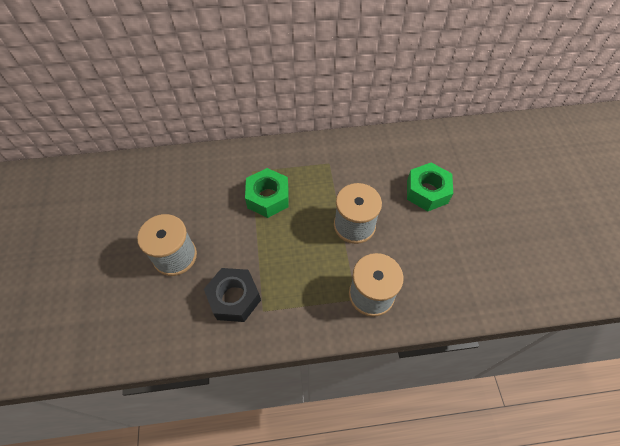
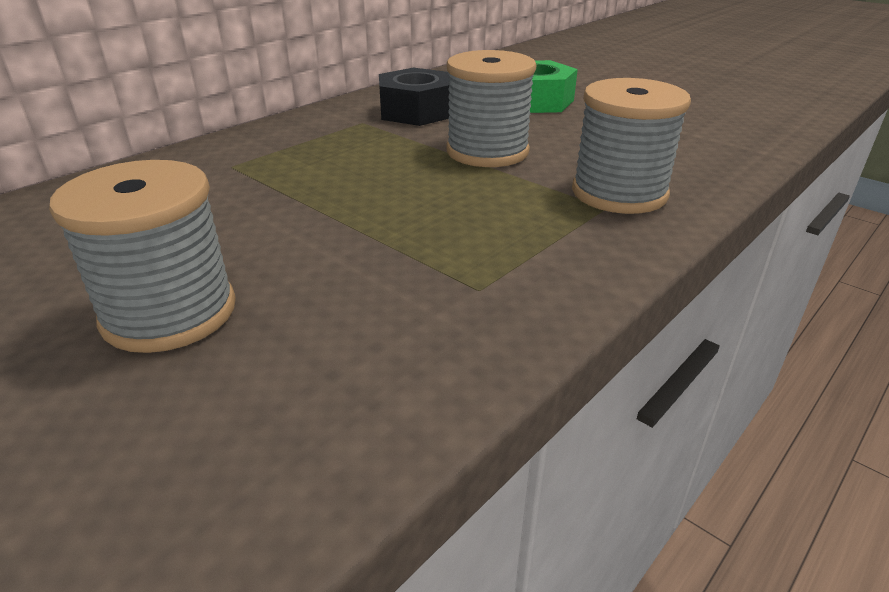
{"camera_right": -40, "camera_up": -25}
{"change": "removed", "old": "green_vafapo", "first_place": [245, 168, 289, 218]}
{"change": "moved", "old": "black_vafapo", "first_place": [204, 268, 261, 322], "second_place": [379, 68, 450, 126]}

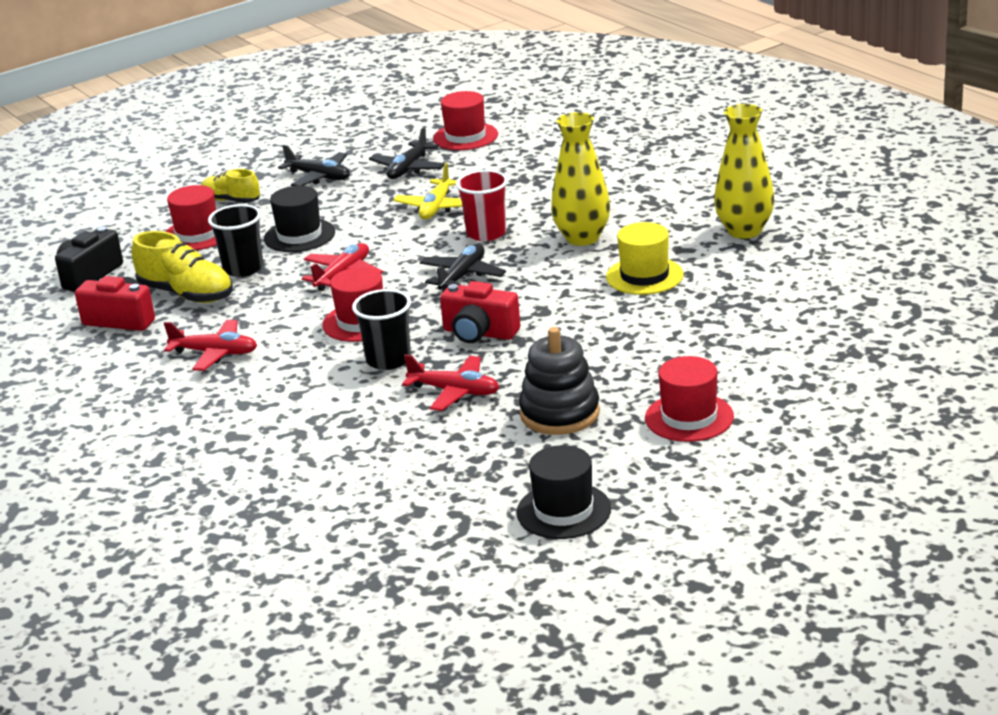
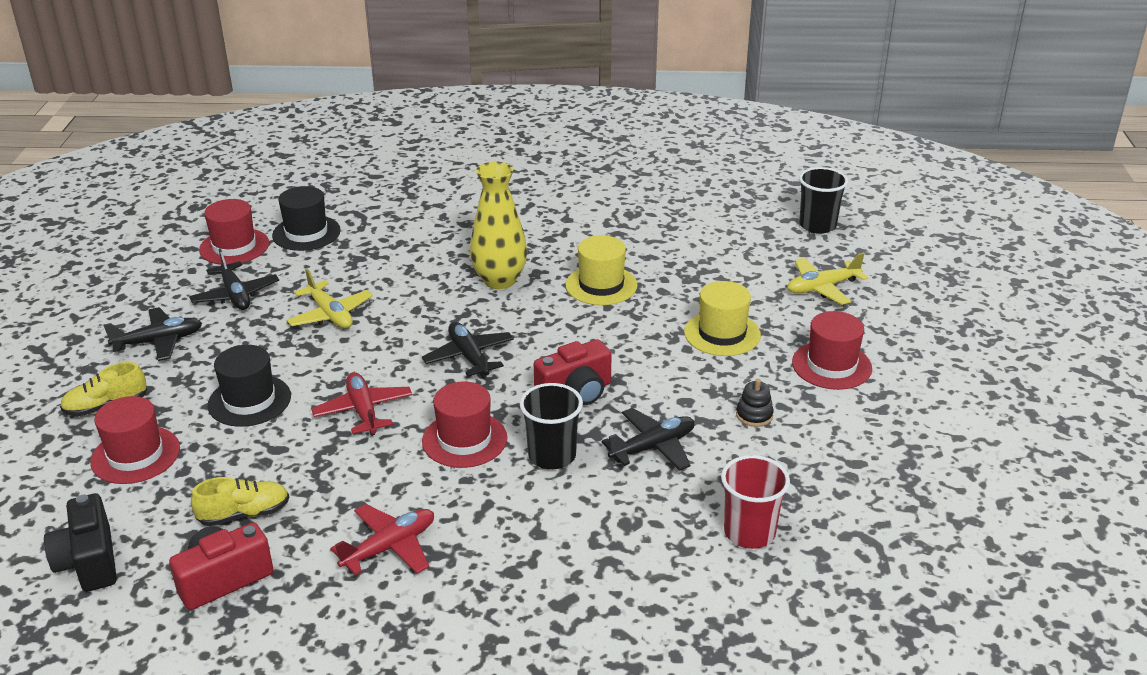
{"camera_right": -55, "camera_up": 5}
{"change": "removed", "old": "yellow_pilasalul", "first_place": [714, 104, 775, 239]}
{"change": "added", "new": "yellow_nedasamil", "second_place": [684, 281, 761, 356]}
{"change": "added", "new": "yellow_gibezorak", "second_place": [787, 253, 868, 305]}
{"change": "moved", "old": "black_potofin", "first_place": [208, 204, 263, 277], "second_place": [799, 167, 848, 234]}
{"change": "moved", "old": "red_potofin", "first_place": [456, 170, 508, 241], "second_place": [721, 455, 790, 549]}
{"change": "moved", "old": "black_nedasamil", "first_place": [516, 445, 611, 539], "second_place": [272, 186, 341, 251]}
{"change": "recoloured", "old": "red_gibezorak", "new": "black_gibezorak", "first_place": [402, 354, 500, 411], "second_place": [602, 408, 695, 471]}
{"change": "resized", "old": "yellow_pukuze", "first_place": [132, 231, 233, 303], "second_place": [191, 477, 289, 526], "factor": 0.65}
{"change": "resized", "old": "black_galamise", "first_place": [519, 327, 600, 435], "second_place": [736, 379, 774, 427], "factor": 0.48}

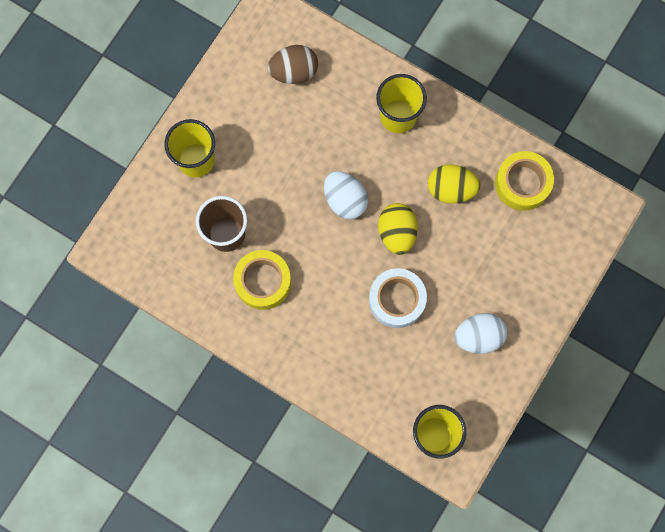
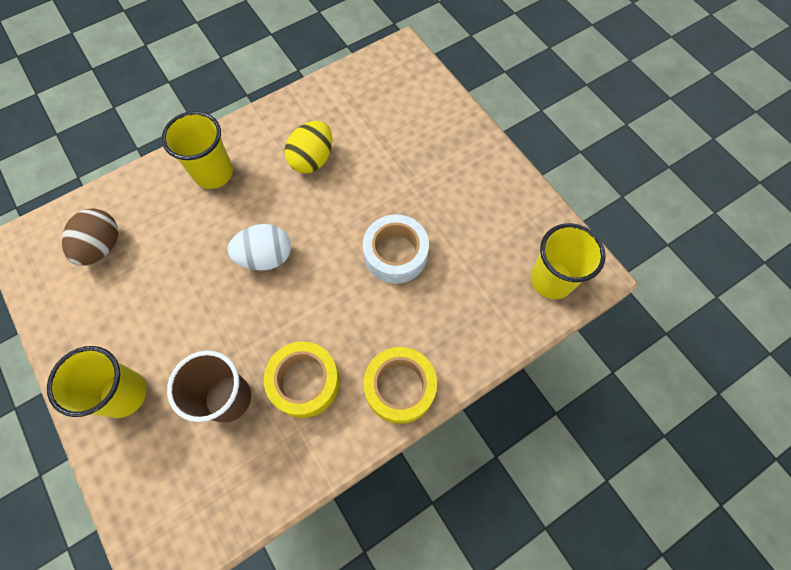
{"camera_right": -65, "camera_up": -10}
{"change": "removed", "old": "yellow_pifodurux", "first_place": [378, 203, 418, 255]}
{"change": "removed", "old": "white_pifodurux", "first_place": [454, 313, 507, 354]}
{"change": "moved", "old": "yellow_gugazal", "first_place": [495, 151, 554, 211], "second_place": [363, 347, 437, 424]}

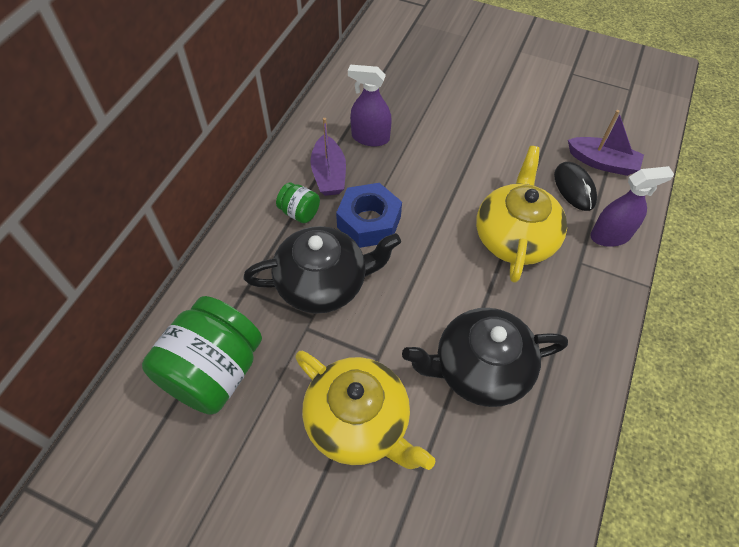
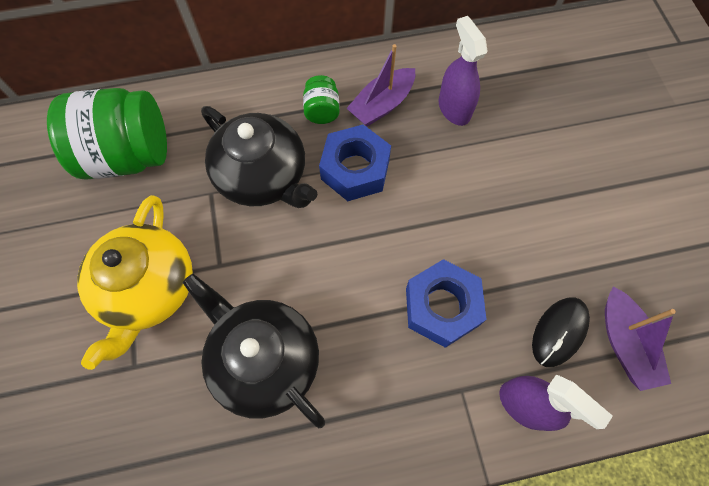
{"camera_right": 55, "camera_up": 10}
{"change": "replaced", "old": "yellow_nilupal", "new": "blue_vafapo", "first_place": [476, 146, 567, 283], "second_place": [406, 259, 487, 348]}

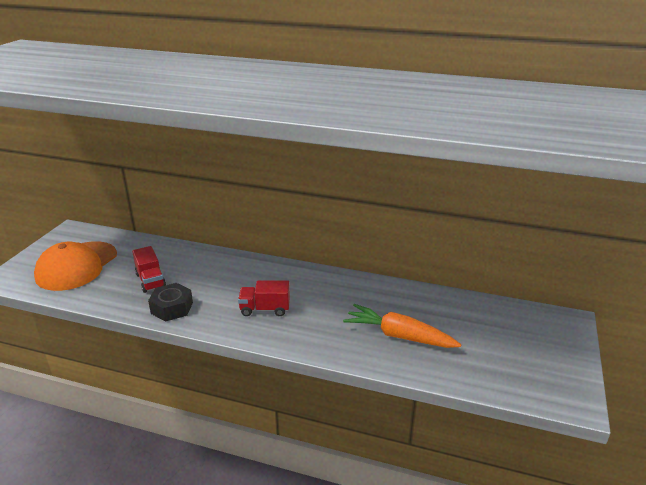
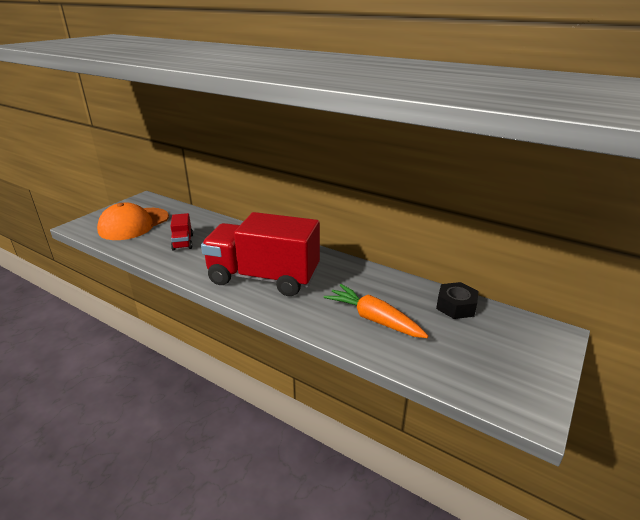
{"camera_right": 15, "camera_up": 0}
{"change": "moved", "old": "black_vafapo", "first_place": [148, 283, 193, 322], "second_place": [436, 282, 479, 319]}
{"change": "resized", "old": "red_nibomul", "first_place": [238, 280, 290, 316], "second_place": [201, 212, 320, 296], "factor": 2.37}

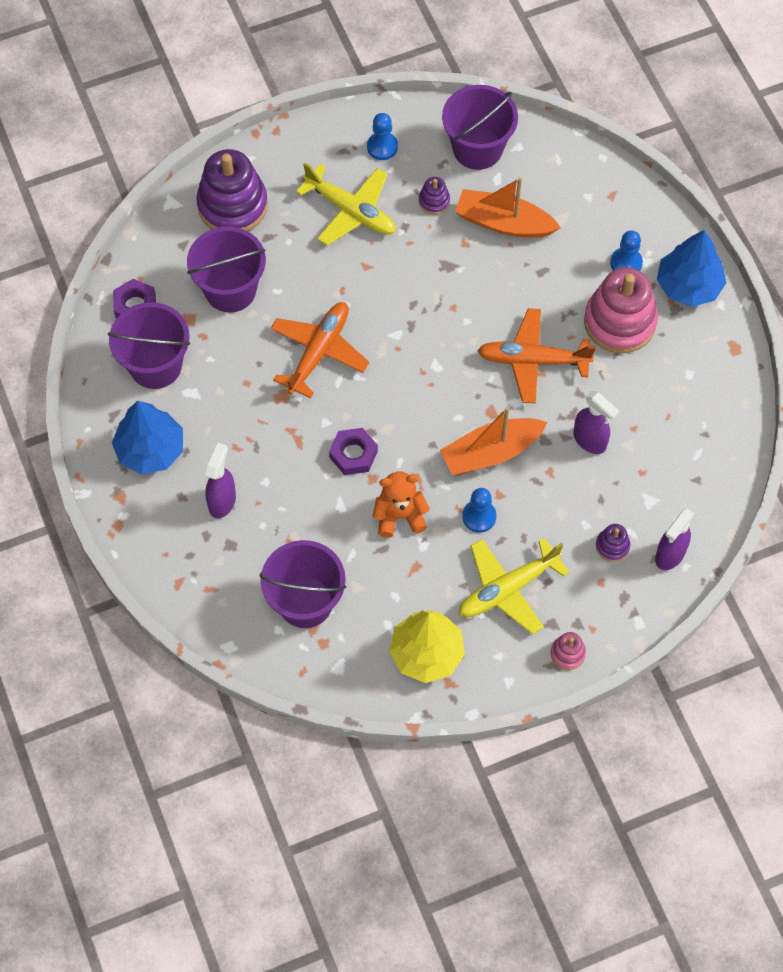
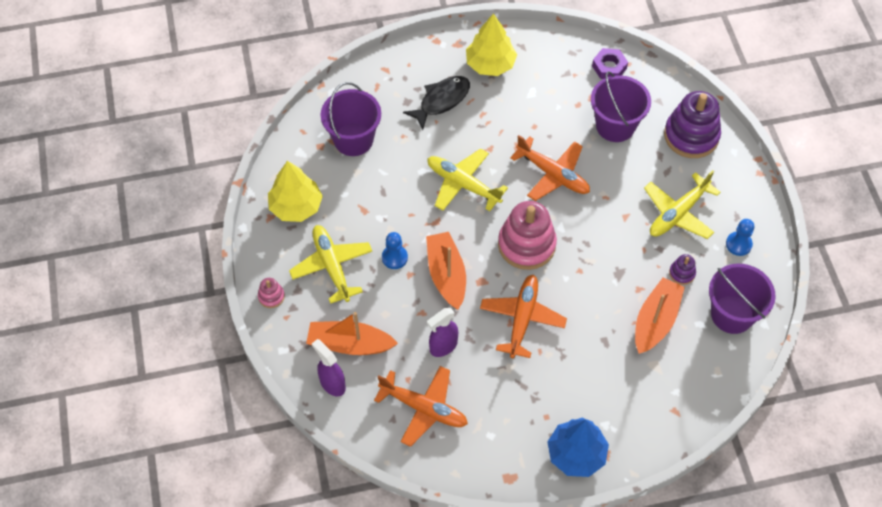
{"camera_right": 100, "camera_up": -5}
{"change": "removed", "old": "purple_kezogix", "first_place": [107, 302, 190, 389]}
{"change": "removed", "old": "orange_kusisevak", "first_place": [373, 472, 430, 538]}
{"change": "removed", "old": "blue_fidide", "first_place": [610, 230, 643, 271]}
{"change": "added", "new": "orange_gibezorak", "second_place": [374, 366, 468, 447]}
{"change": "moved", "old": "pink_galamise", "first_place": [584, 268, 658, 353], "second_place": [498, 201, 557, 270]}
{"change": "replaced", "old": "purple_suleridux", "new": "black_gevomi", "first_place": [205, 443, 236, 518], "second_place": [403, 76, 470, 130]}
{"change": "replaced", "old": "purple_vafapo", "new": "yellow_gibezorak", "first_place": [329, 428, 378, 475], "second_place": [427, 148, 508, 211]}
{"change": "replaced", "old": "purple_galamise", "new": "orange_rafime", "first_place": [596, 524, 630, 562], "second_place": [306, 312, 398, 355]}
{"change": "recoloured", "old": "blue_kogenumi", "new": "yellow_kogenumi", "first_place": [112, 401, 183, 474], "second_place": [466, 13, 517, 76]}

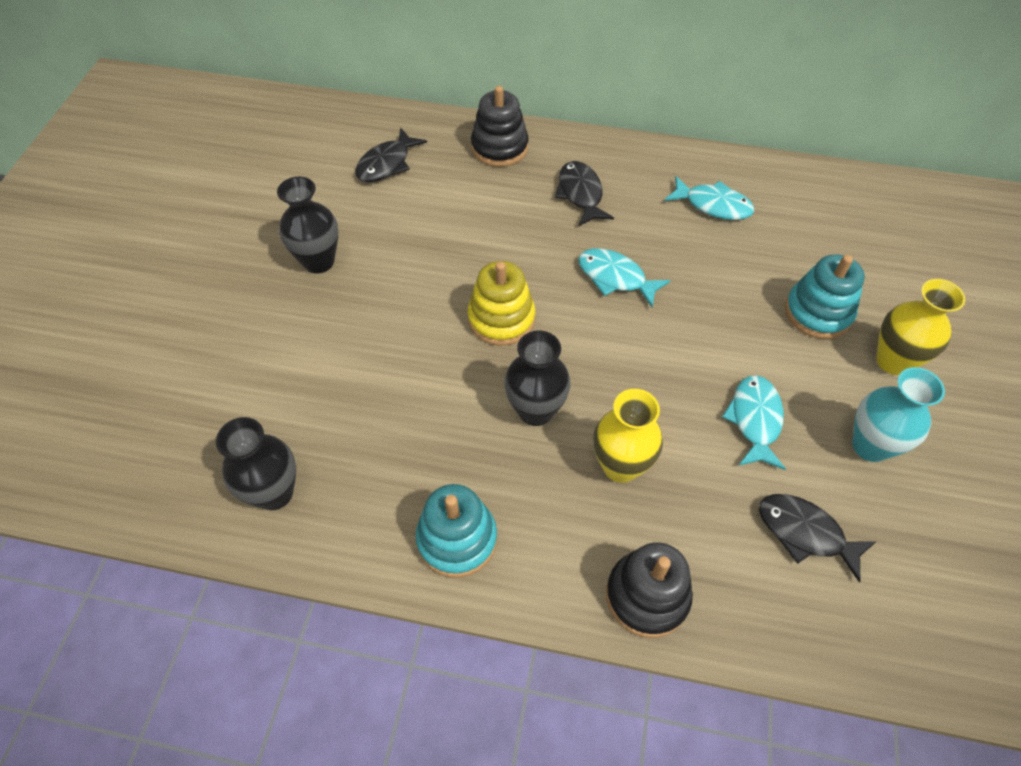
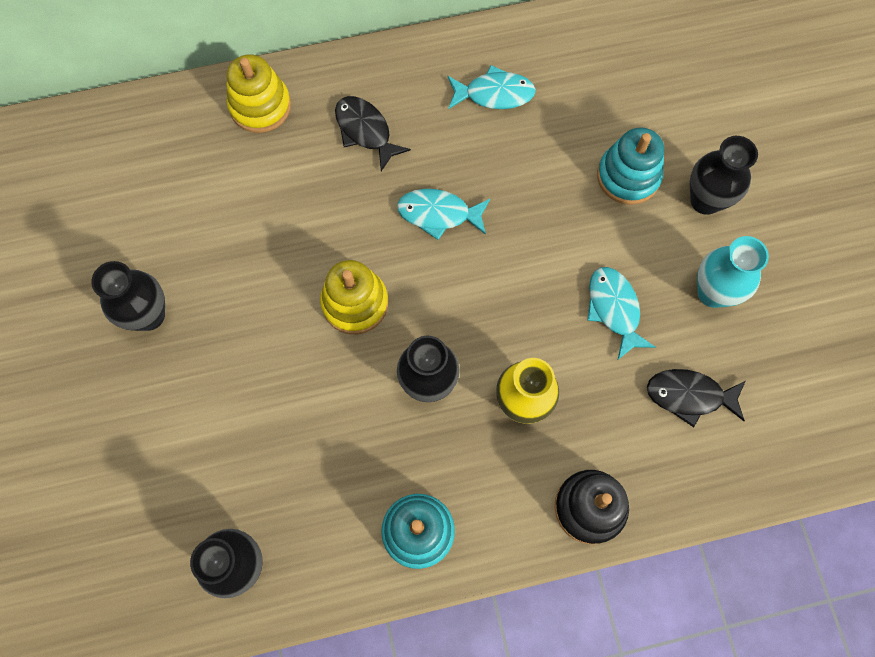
{"camera_right": -25, "camera_up": 15}
{"change": "removed", "old": "black_gevomi", "first_place": [355, 127, 427, 182]}
{"change": "recoloured", "old": "black_galamise", "new": "yellow_galamise", "first_place": [471, 86, 528, 167], "second_place": [227, 54, 291, 133]}
{"change": "recoloured", "old": "yellow_pilasalul", "new": "black_pilasalul", "first_place": [876, 279, 965, 375], "second_place": [690, 136, 758, 215]}

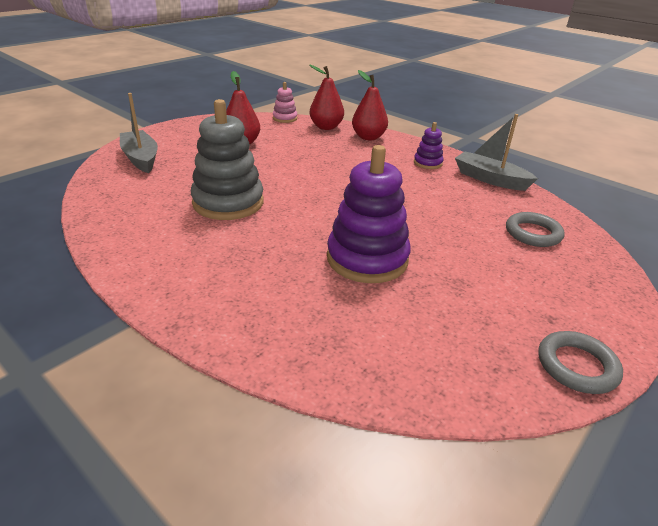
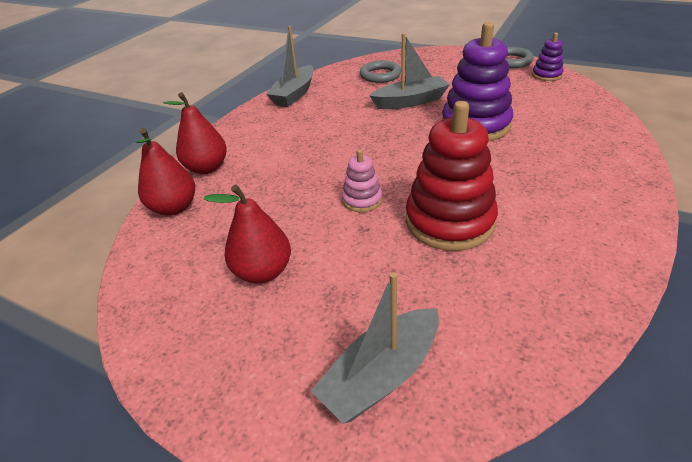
{"camera_right": -100, "camera_up": 5}
{"change": "added", "new": "grey_rafime", "second_place": [369, 33, 450, 109]}
{"change": "moved", "old": "pink_galamise", "first_place": [273, 82, 297, 123], "second_place": [342, 149, 382, 212]}
{"change": "moved", "old": "purple_galamise", "first_place": [414, 122, 444, 169], "second_place": [532, 33, 563, 81]}
{"change": "recoloured", "old": "grey_galamise", "new": "red_galamise", "first_place": [191, 99, 264, 220], "second_place": [406, 101, 498, 251]}

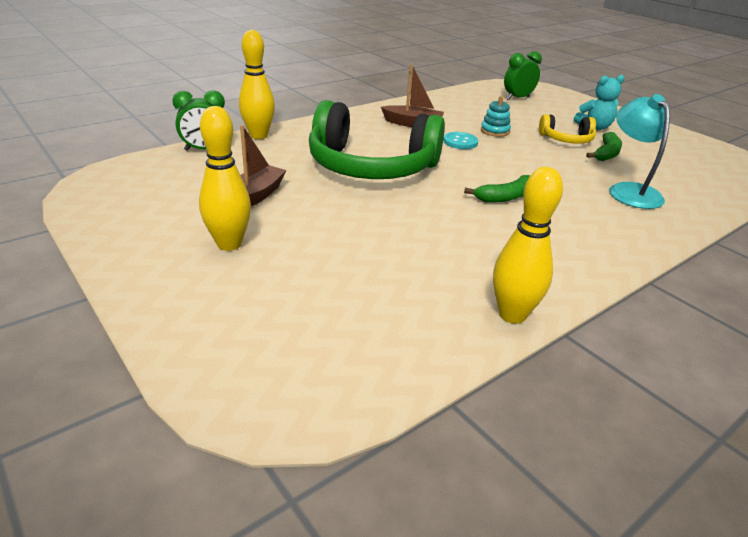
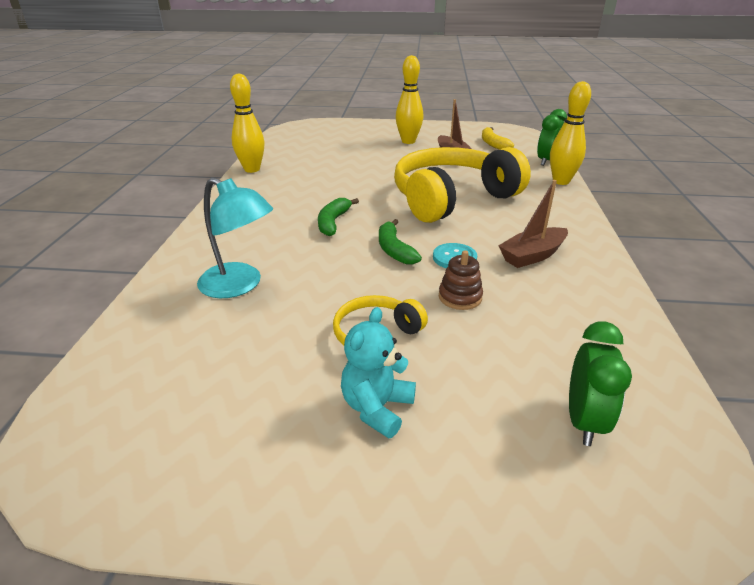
{"camera_right": 135, "camera_up": 0}
{"change": "added", "new": "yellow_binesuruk", "second_place": [482, 127, 514, 150]}
{"change": "moved", "old": "green_binesuruk", "first_place": [586, 132, 622, 161], "second_place": [379, 219, 422, 264]}
{"change": "recoloured", "old": "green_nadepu", "new": "yellow_nadepu", "first_place": [309, 100, 445, 179], "second_place": [394, 147, 531, 223]}
{"change": "recoloured", "old": "turquoise_galamise", "new": "brown_galamise", "first_place": [481, 96, 511, 137], "second_place": [439, 250, 483, 310]}

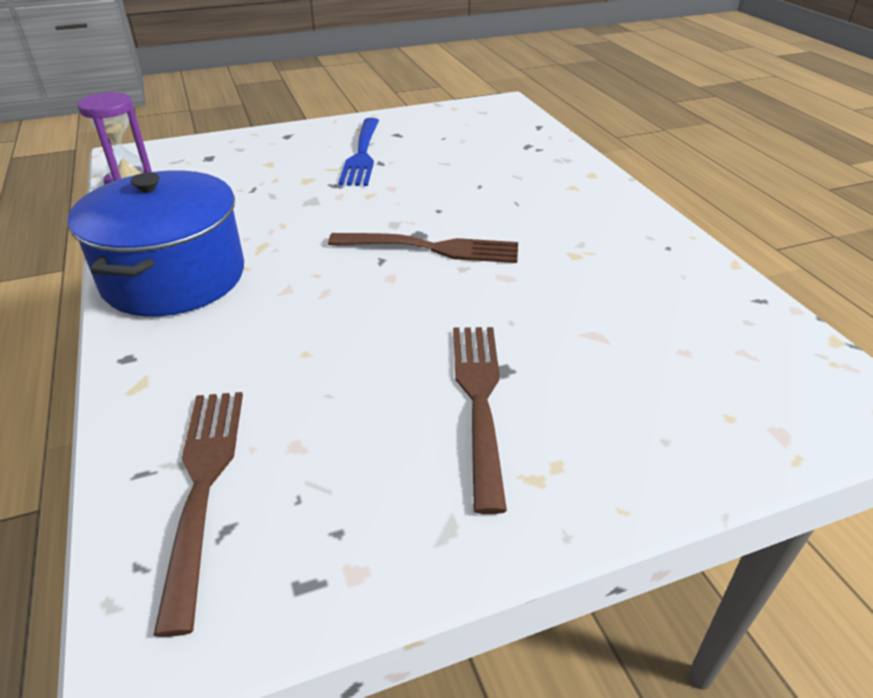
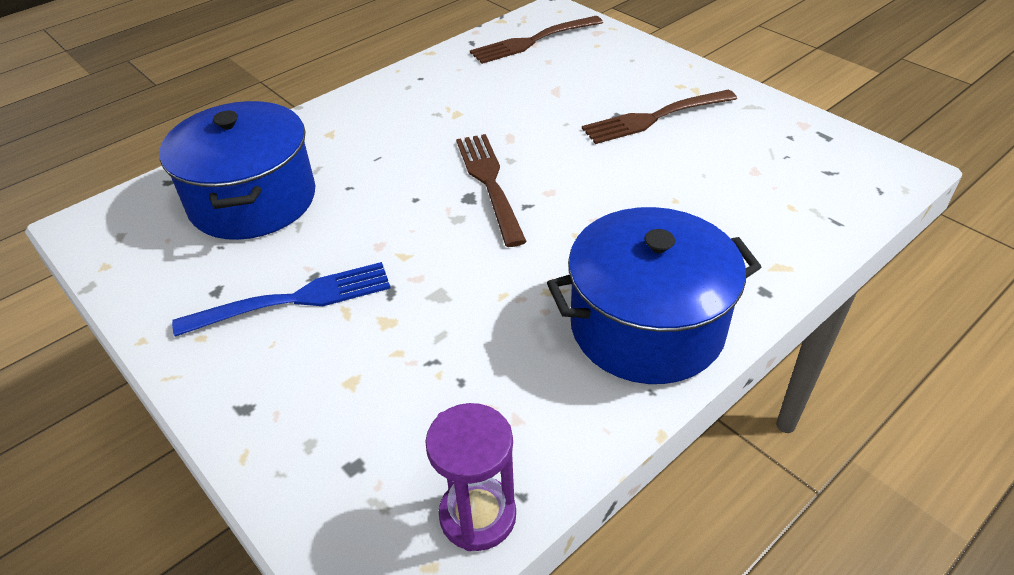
{"camera_right": -110, "camera_up": 5}
{"change": "added", "new": "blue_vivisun", "second_place": [159, 101, 316, 240]}
{"change": "moved", "old": "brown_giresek", "first_place": [153, 392, 243, 637], "second_place": [470, 16, 603, 64]}

